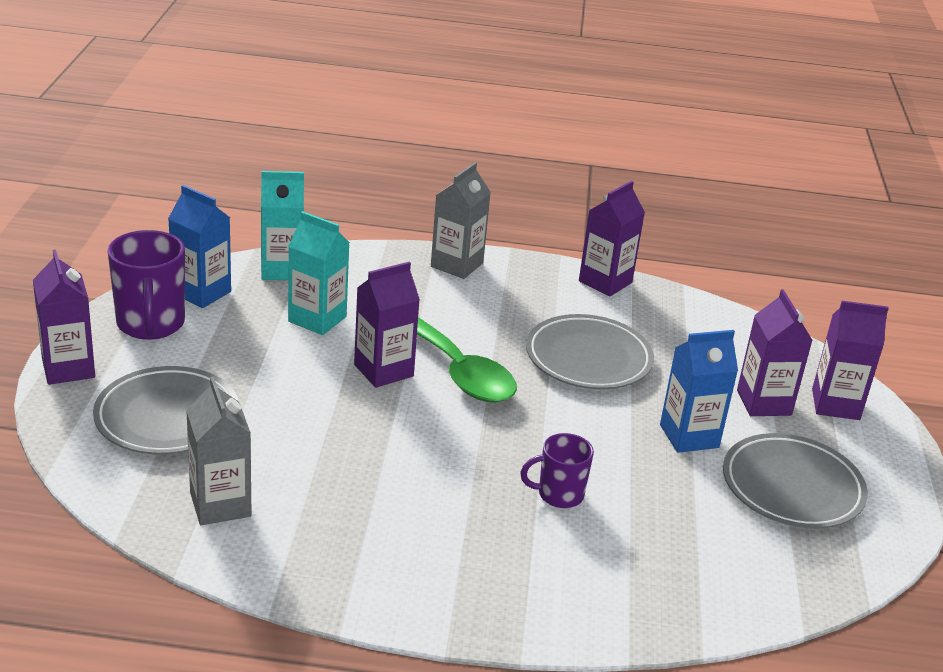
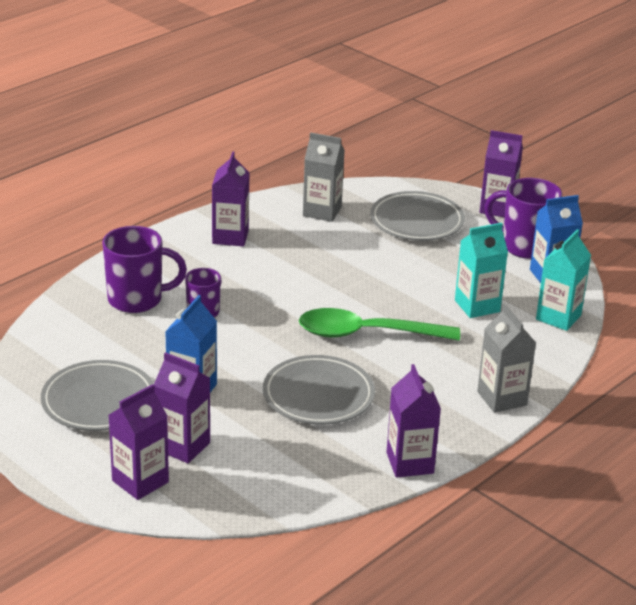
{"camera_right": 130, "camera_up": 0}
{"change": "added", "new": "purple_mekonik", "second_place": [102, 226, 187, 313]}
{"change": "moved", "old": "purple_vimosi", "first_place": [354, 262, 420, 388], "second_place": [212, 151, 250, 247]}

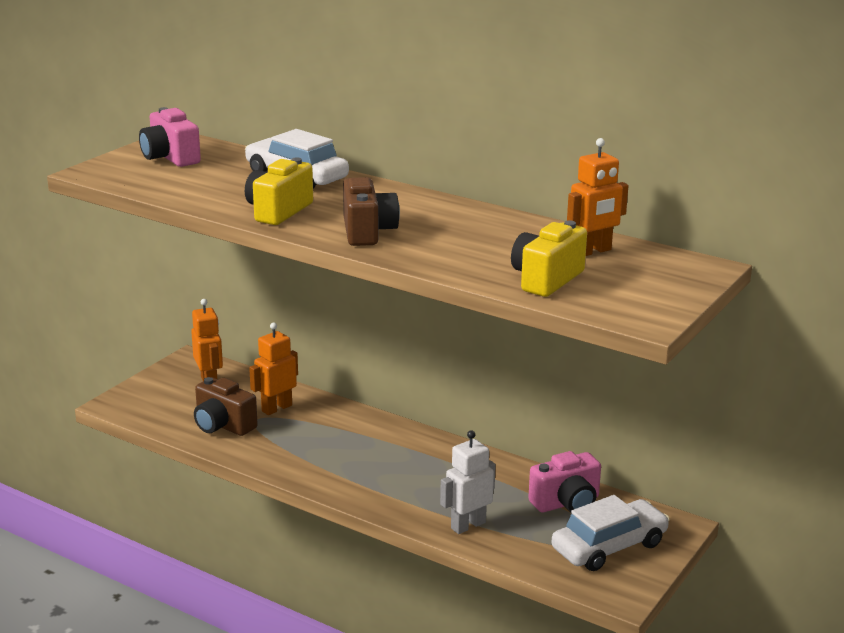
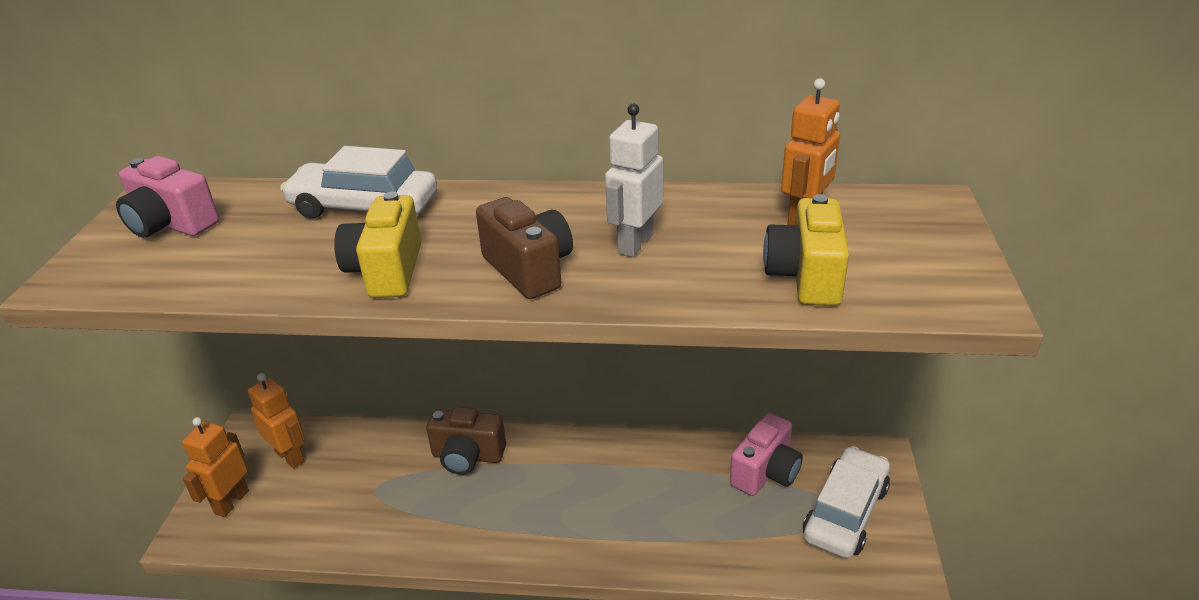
{"camera_right": -25, "camera_up": 10}
{"change": "moved", "old": "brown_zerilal", "first_place": [194, 377, 258, 436], "second_place": [426, 407, 506, 475]}
{"change": "moved", "old": "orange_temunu", "first_place": [249, 322, 298, 415], "second_place": [182, 417, 249, 517]}
{"change": "moved", "old": "white_temunu", "first_place": [440, 430, 496, 534], "second_place": [605, 104, 663, 257]}

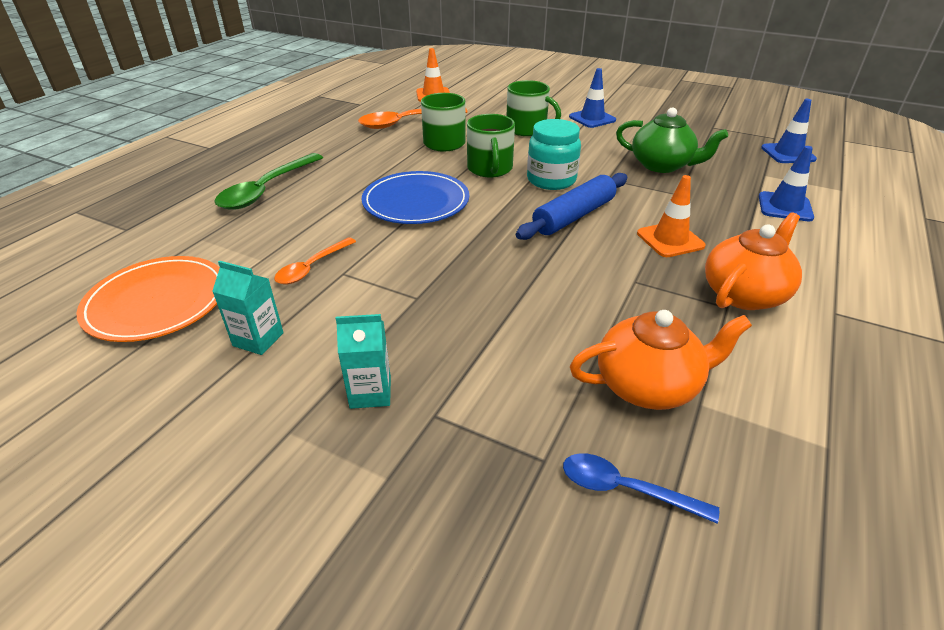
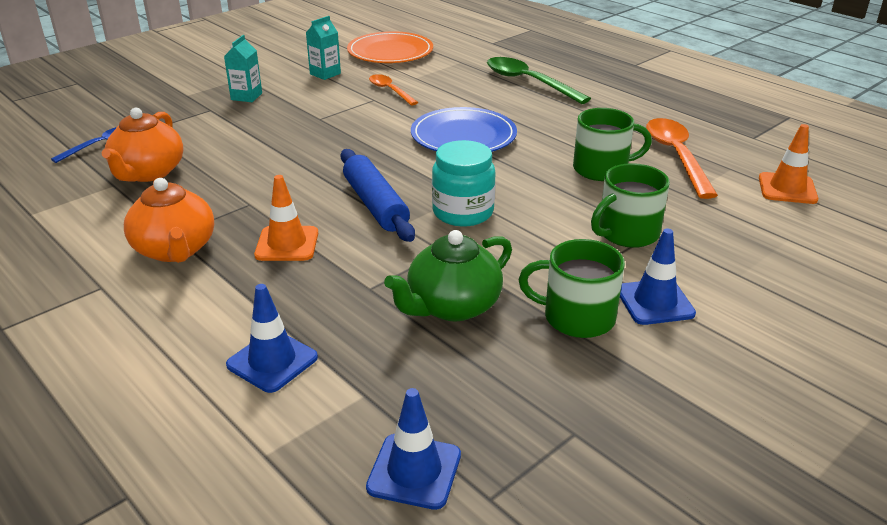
{"camera_right": 110, "camera_up": -5}
{"change": "moved", "old": "green_mekonik", "first_place": [467, 114, 515, 177], "second_place": [518, 239, 625, 338]}

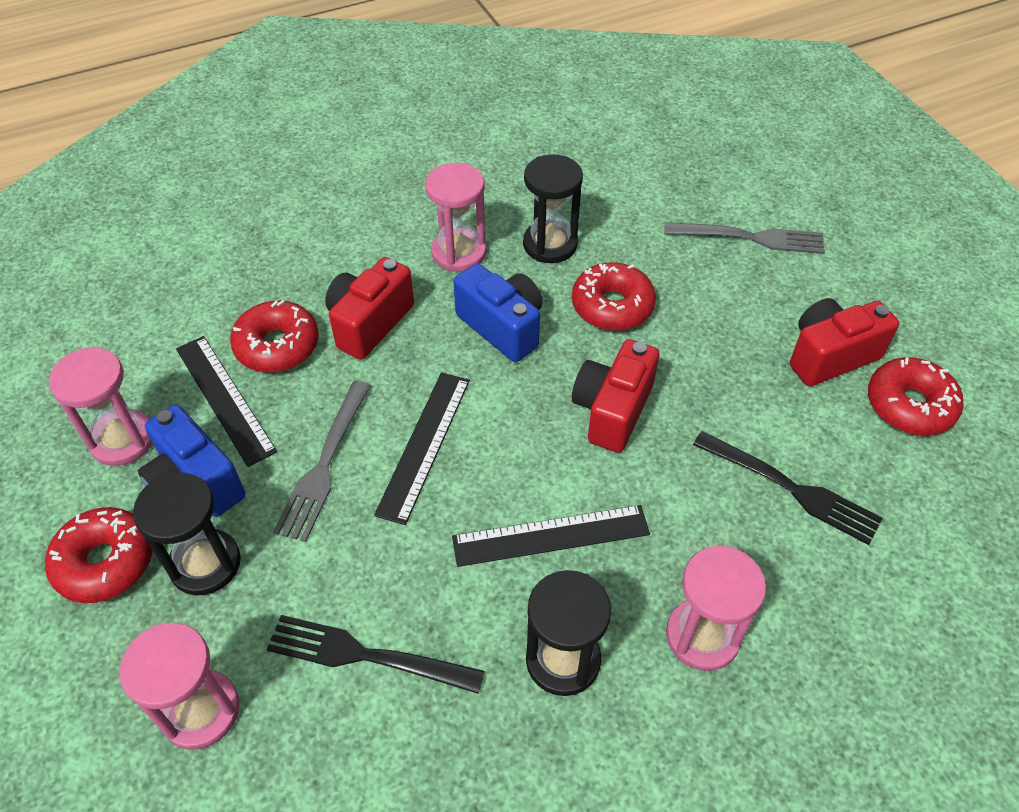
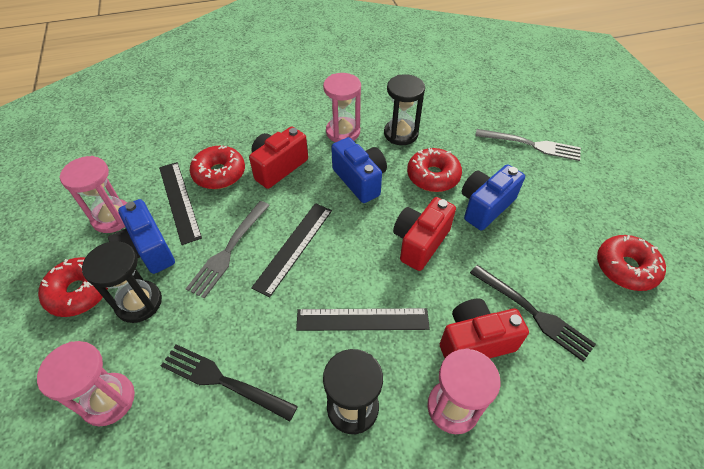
{"camera_right": 10, "camera_up": 0}
{"change": "added", "new": "blue_zerilal", "second_place": [462, 164, 525, 230]}
{"change": "moved", "old": "red_zerilal", "first_place": [790, 298, 899, 386], "second_place": [440, 299, 529, 359]}

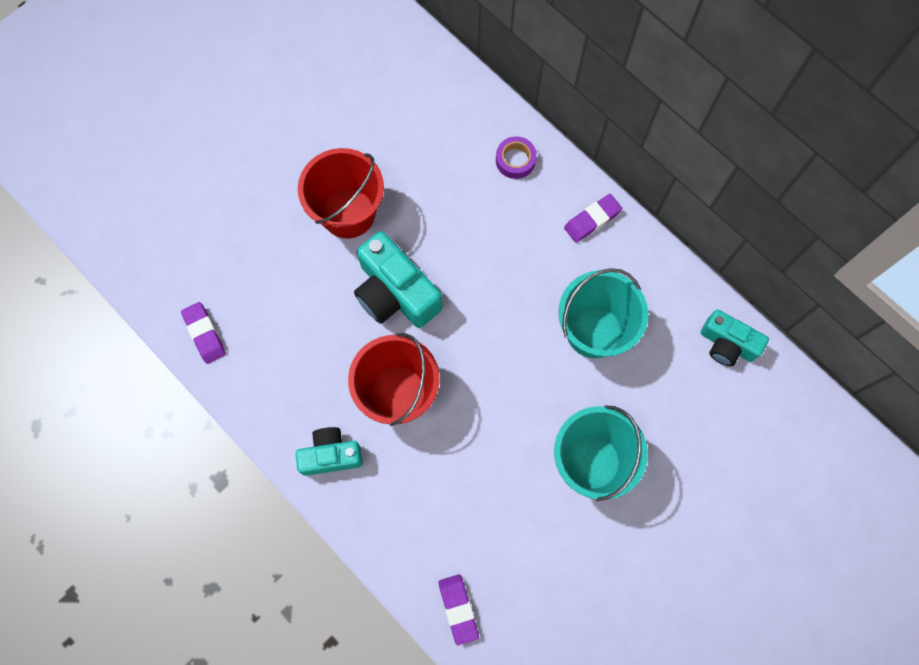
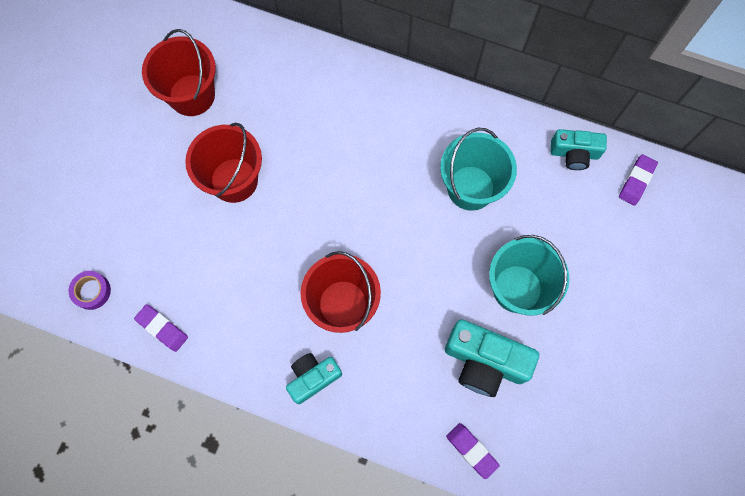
{"camera_right": -25, "camera_up": 0}
{"change": "added", "new": "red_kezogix", "second_place": [142, 29, 216, 116]}
{"change": "moved", "old": "turquoise_zerilal", "first_place": [354, 231, 443, 328], "second_place": [445, 319, 539, 397]}
{"change": "moved", "old": "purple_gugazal", "first_place": [496, 136, 537, 179], "second_place": [69, 271, 111, 310]}
{"change": "moved", "old": "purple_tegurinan", "first_place": [564, 194, 622, 243], "second_place": [619, 154, 658, 205]}

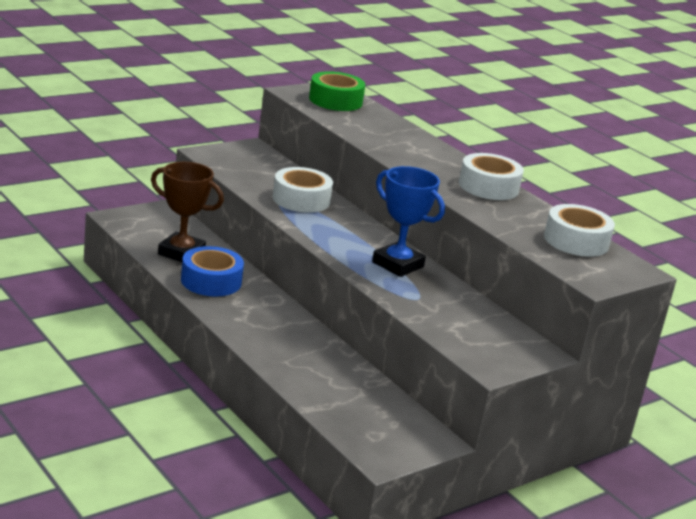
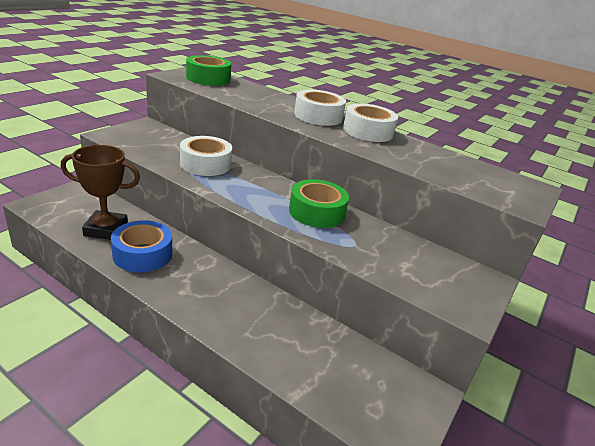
{"camera_right": -20, "camera_up": 5}
{"change": "moved", "old": "white_gugazal", "first_place": [544, 204, 615, 257], "second_place": [294, 90, 346, 126]}
{"change": "replaced", "old": "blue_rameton", "new": "green_gugazal", "first_place": [372, 166, 445, 277], "second_place": [289, 179, 349, 228]}

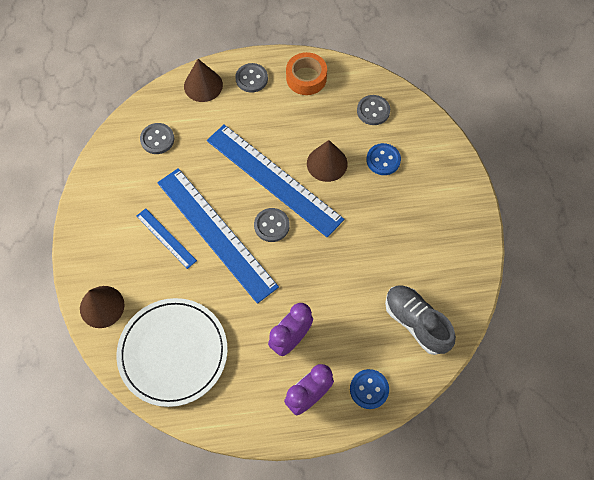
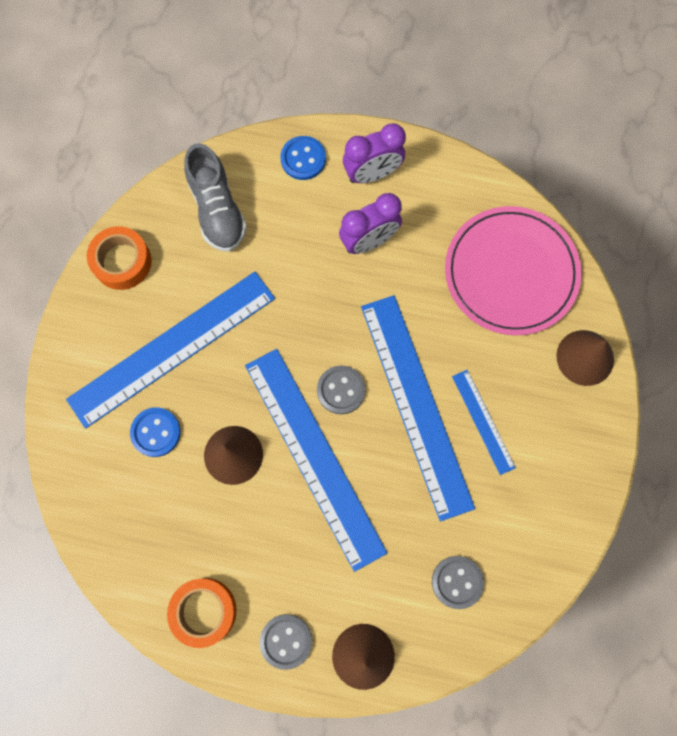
{"camera_right": -160, "camera_up": 10}
{"change": "removed", "old": "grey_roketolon", "first_place": [357, 95, 390, 125]}
{"change": "added", "new": "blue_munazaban", "second_place": [66, 272, 275, 429]}
{"change": "added", "new": "orange_gugazal", "second_place": [87, 226, 152, 290]}
{"change": "recoloured", "old": "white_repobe", "new": "pink_repobe", "first_place": [116, 298, 228, 407], "second_place": [445, 206, 582, 335]}

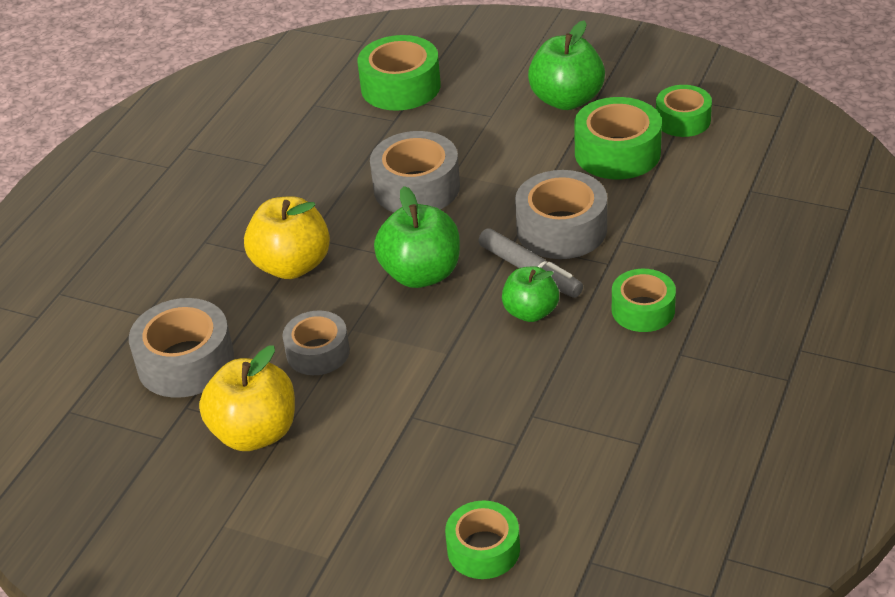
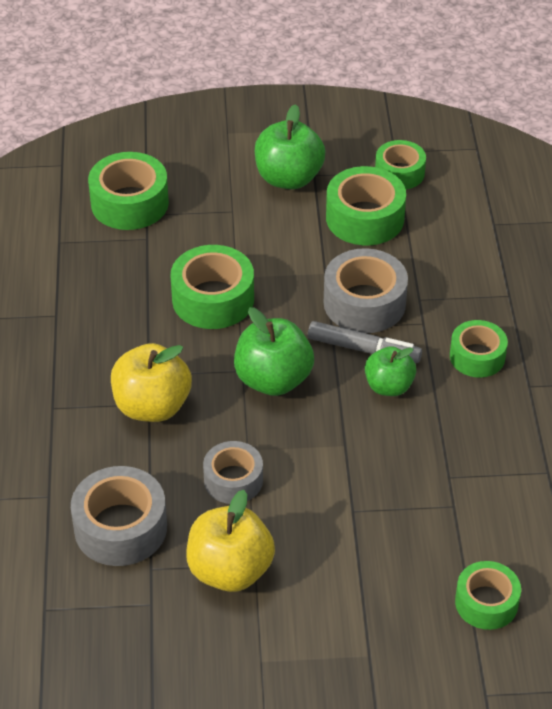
{"camera_right": -30, "camera_up": 5}
{"change": "recoloured", "old": "grey_gugazal", "new": "green_gugazal", "first_place": [370, 131, 460, 213], "second_place": [171, 245, 254, 329]}

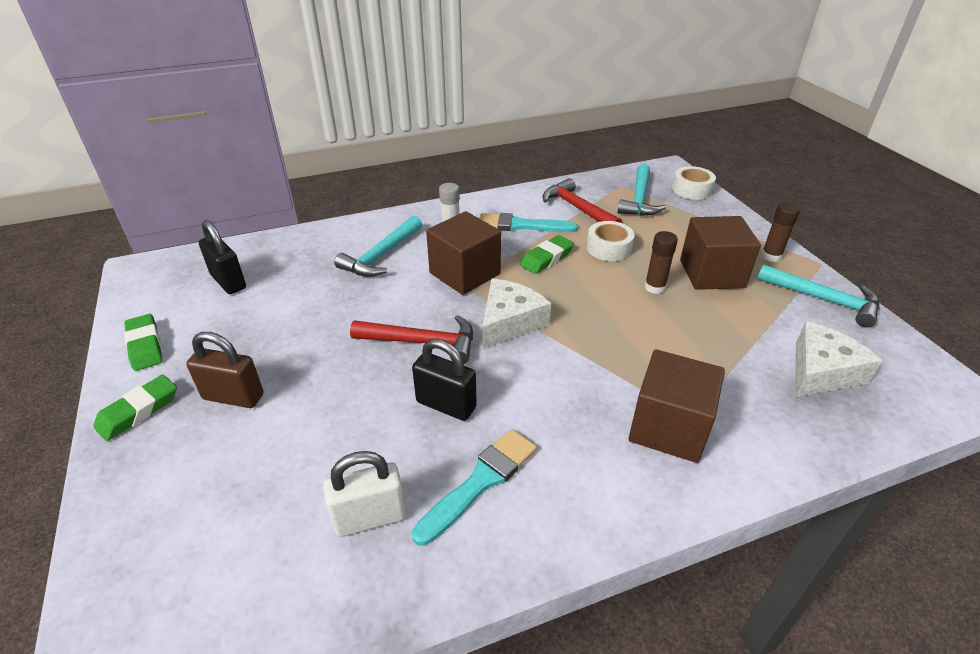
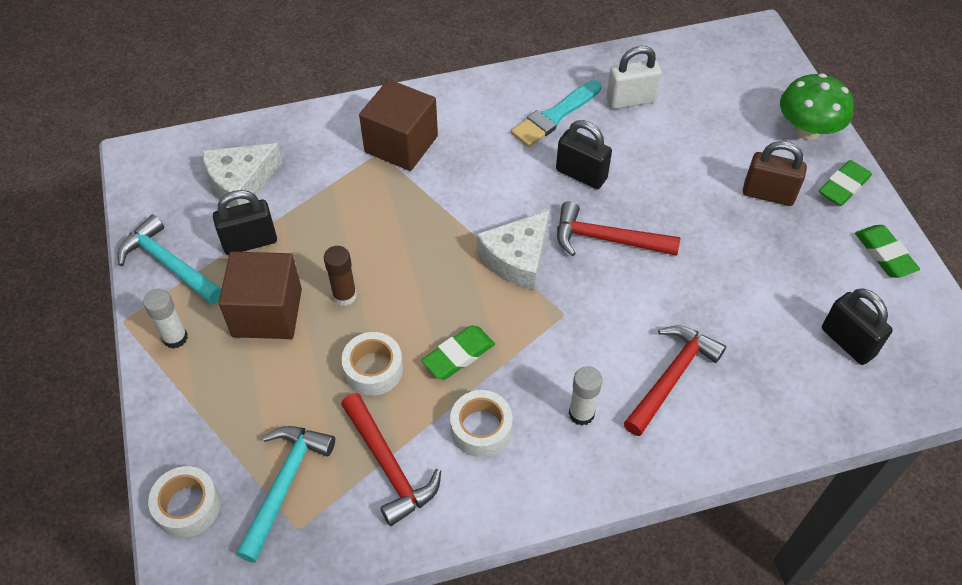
{"camera_right": -175, "camera_up": 15}
{"change": "removed", "old": "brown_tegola", "first_place": [426, 211, 501, 295]}
{"change": "added", "new": "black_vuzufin", "second_place": [213, 190, 277, 255]}
{"change": "added", "new": "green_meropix", "second_place": [780, 73, 854, 140]}
{"change": "replaced", "old": "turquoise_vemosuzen", "new": "white_gugazal", "first_place": [479, 213, 578, 232], "second_place": [450, 390, 513, 457]}
{"change": "recoloured", "old": "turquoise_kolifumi", "new": "red_kolifumi", "first_place": [334, 216, 422, 277], "second_place": [624, 325, 726, 436]}
{"change": "recoloured", "old": "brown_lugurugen", "new": "white_lugurugen", "first_place": [761, 202, 800, 262], "second_place": [143, 289, 188, 349]}

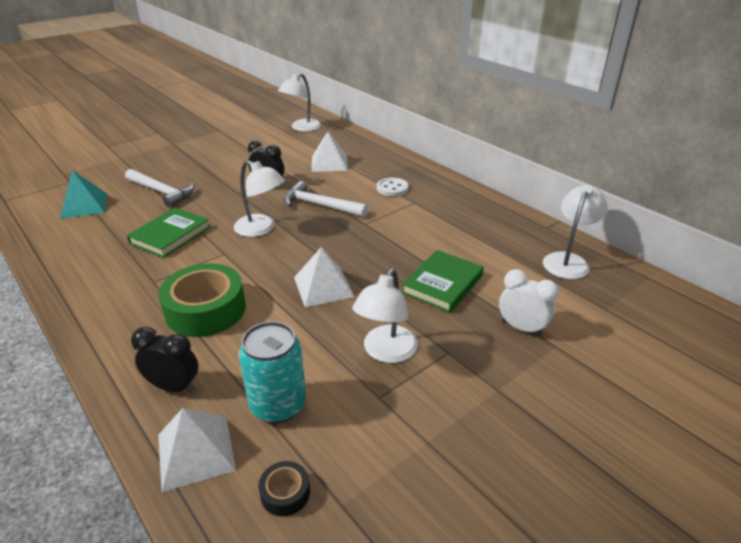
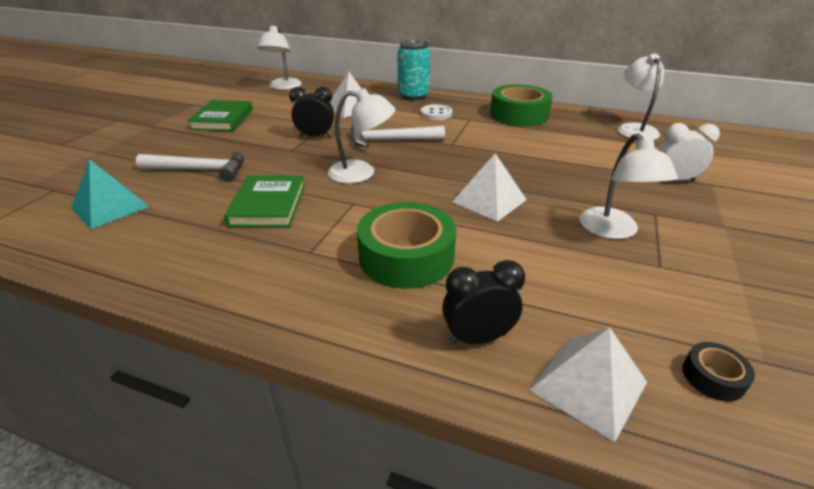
{"camera_right": -30, "camera_up": 0}
{"change": "added", "new": "green_gugazal", "second_place": [490, 84, 553, 127]}
{"change": "moved", "old": "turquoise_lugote", "first_place": [239, 321, 306, 423], "second_place": [398, 40, 431, 100]}
{"change": "moved", "old": "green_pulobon", "first_place": [401, 250, 484, 313], "second_place": [187, 100, 253, 131]}

